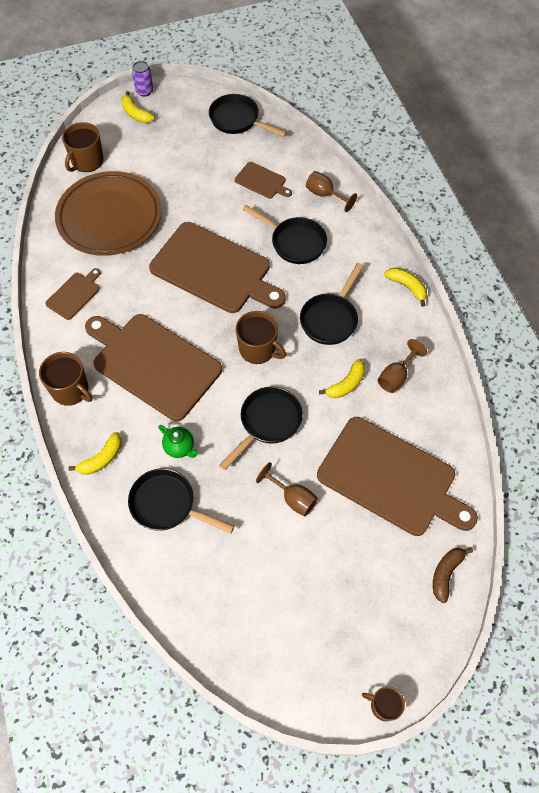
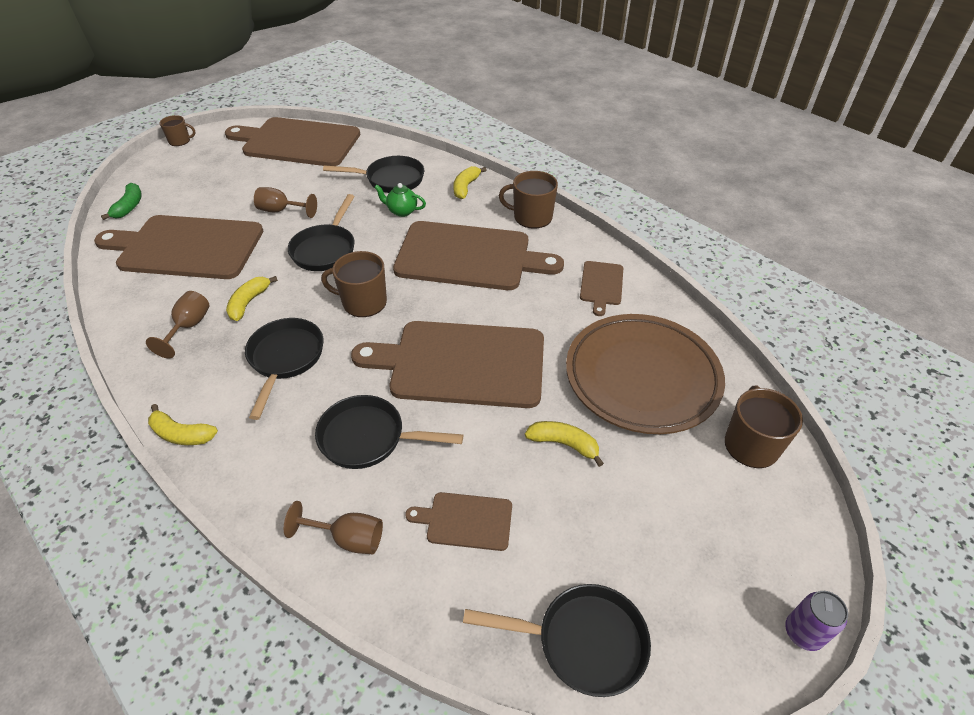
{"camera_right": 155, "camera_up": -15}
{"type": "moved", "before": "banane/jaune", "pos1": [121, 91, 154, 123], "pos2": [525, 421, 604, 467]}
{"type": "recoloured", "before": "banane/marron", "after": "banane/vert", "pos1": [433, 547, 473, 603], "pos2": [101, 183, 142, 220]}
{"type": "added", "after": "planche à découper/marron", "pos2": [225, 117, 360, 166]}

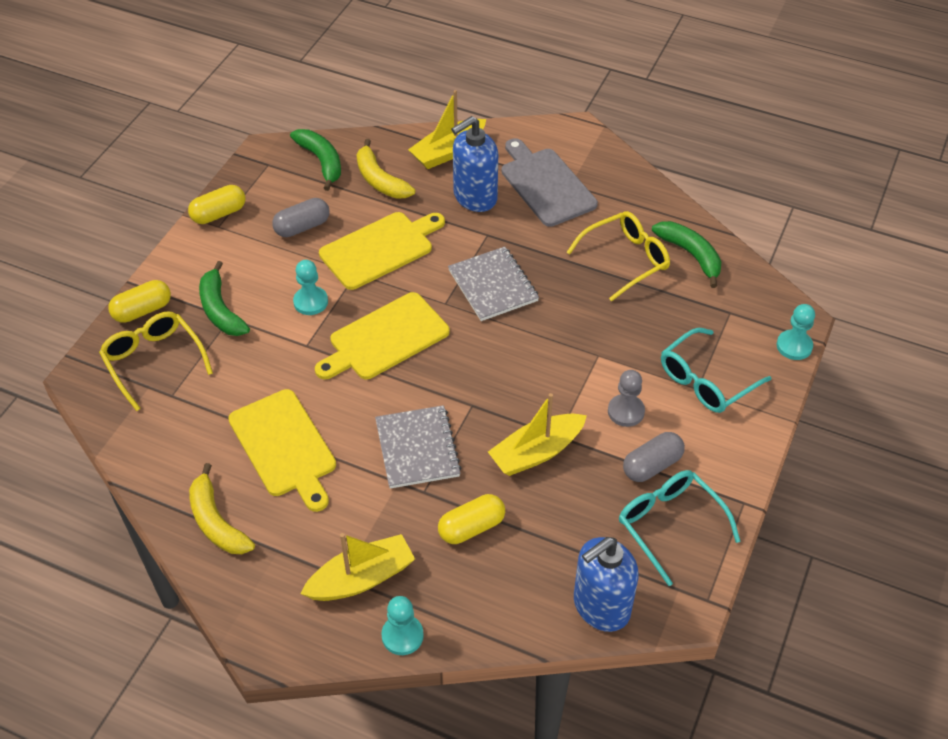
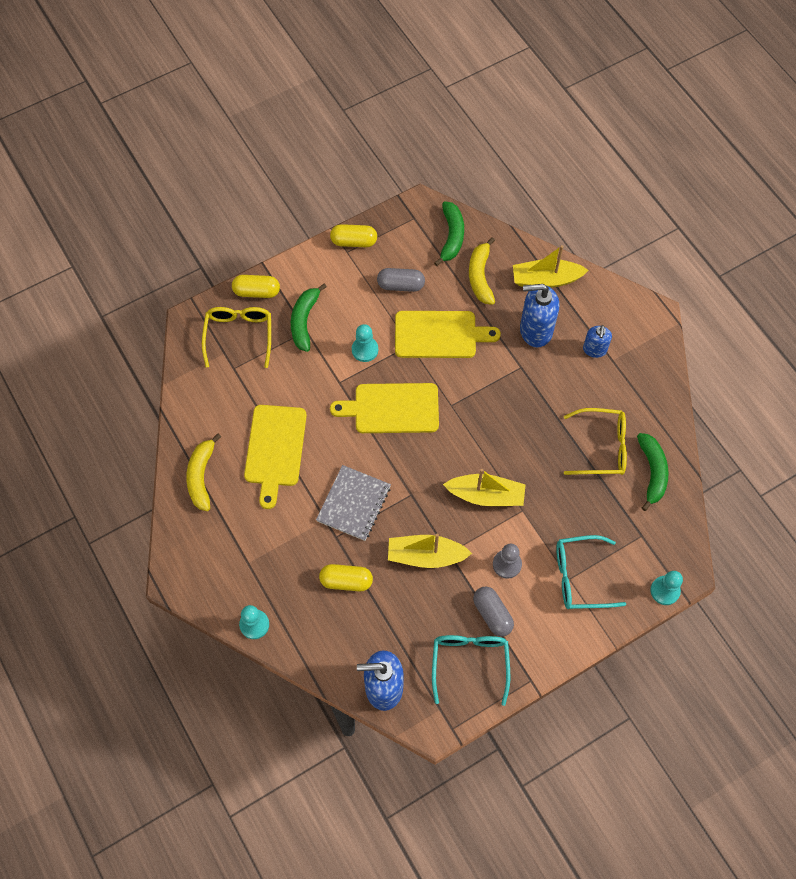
{"camera_right": 35, "camera_up": 15}
{"type": "moved", "before": "bateau/jaune", "pos1": [300, 533, 415, 601], "pos2": [443, 469, 526, 506]}
{"type": "removed", "before": "carnet/gris", "pos1": [448, 247, 539, 321]}
{"type": "replaced", "before": "planche à découper/gris", "after": "distributeur de savon/bleu", "pos1": [501, 138, 598, 227], "pos2": [583, 325, 612, 358]}
{"type": "turned", "before": "gélule/gris", "pos1": [623, 432, 685, 482], "pos2": [473, 586, 514, 637], "turn": 60}

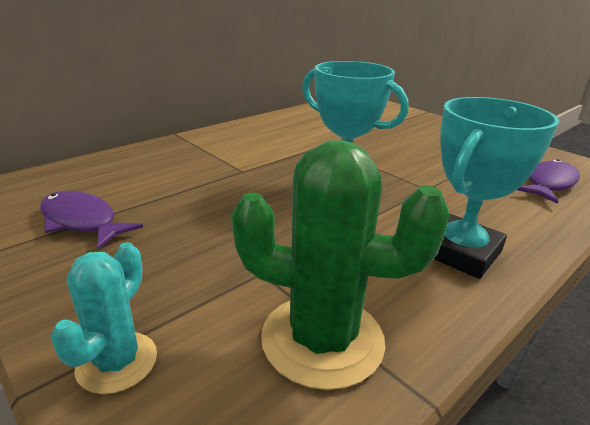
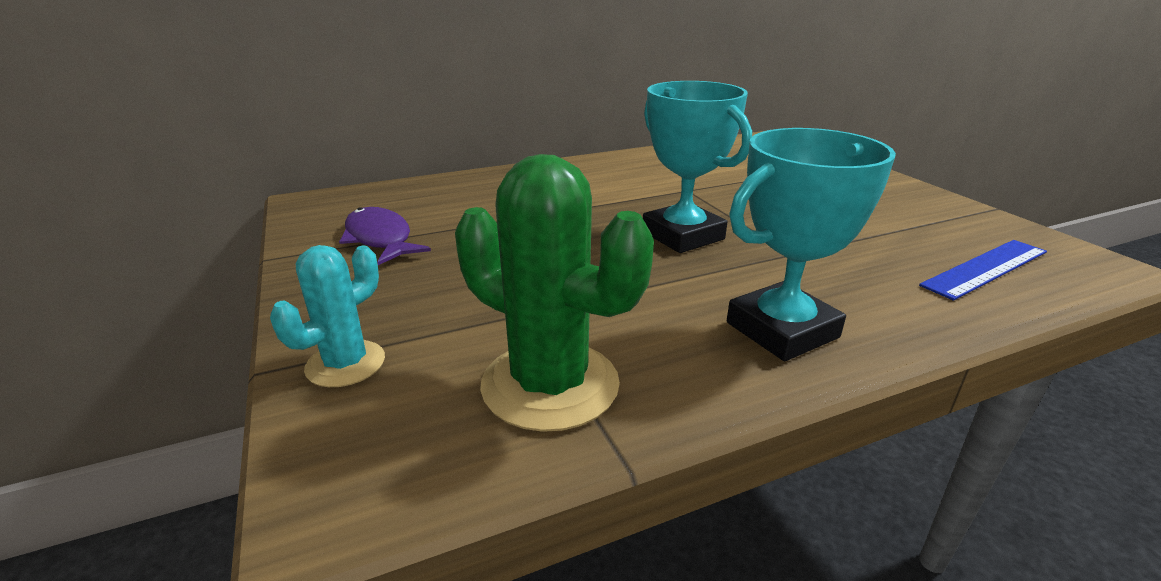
{"camera_right": 20, "camera_up": 0}
{"type": "replaced", "before": "poisson/violet", "after": "règle/bleu", "pos1": [517, 159, 580, 204], "pos2": [919, 240, 1047, 300]}

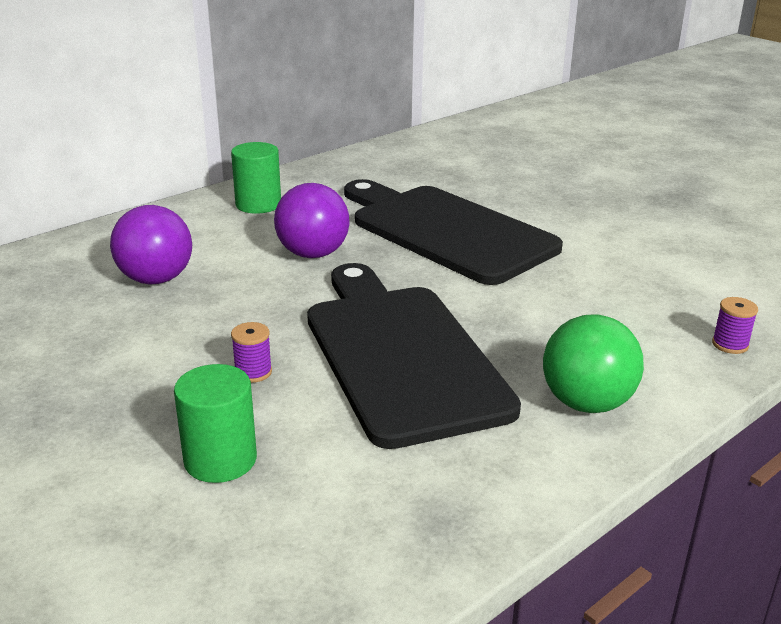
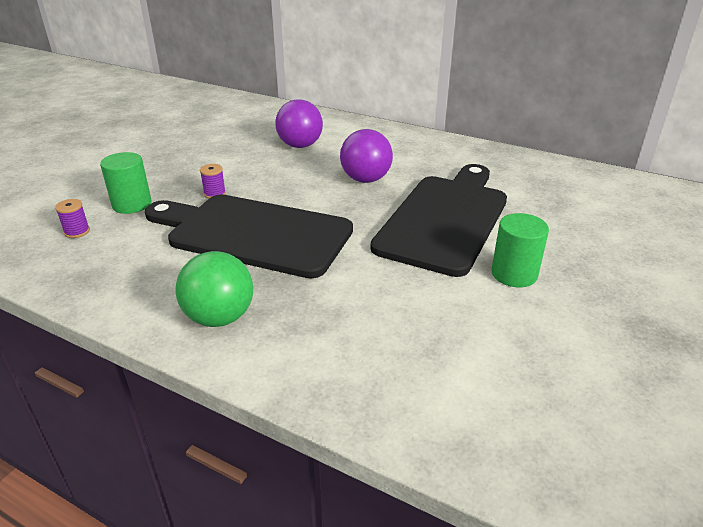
{"camera_right": 70, "camera_up": 5}
{"type": "moved", "before": "cylindre/vert", "pos1": [231, 142, 281, 214], "pos2": [491, 213, 549, 287]}
{"type": "turned", "before": "planche à découper/noir", "pos1": [307, 263, 521, 449], "pos2": [145, 194, 353, 278], "turn": -120}
{"type": "moved", "before": "bobine/violet", "pos1": [712, 297, 758, 354], "pos2": [55, 199, 90, 238]}

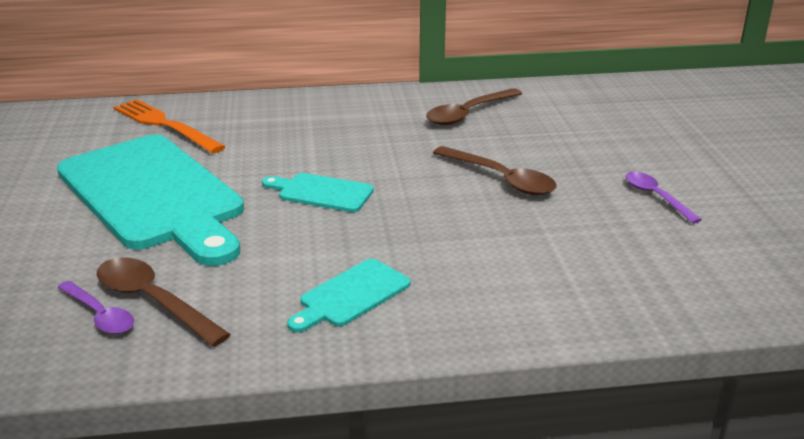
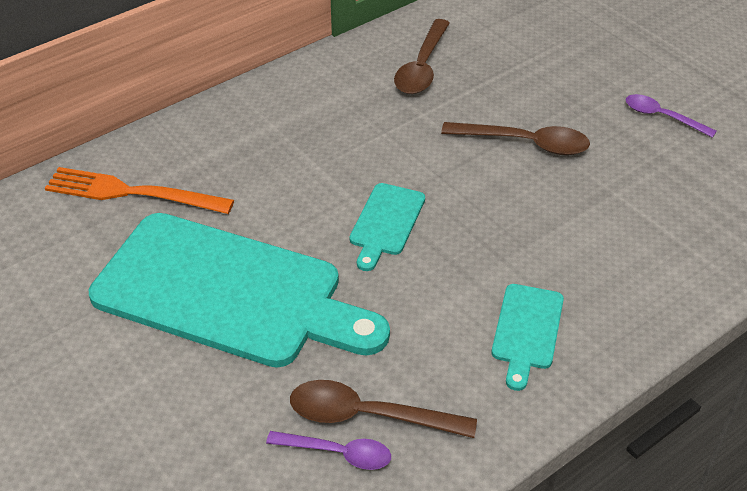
{"camera_right": -30, "camera_up": 15}
{"type": "turned", "before": "planche à découper/turquoise", "pos1": [262, 173, 374, 212], "pos2": [350, 183, 425, 271], "turn": -60}

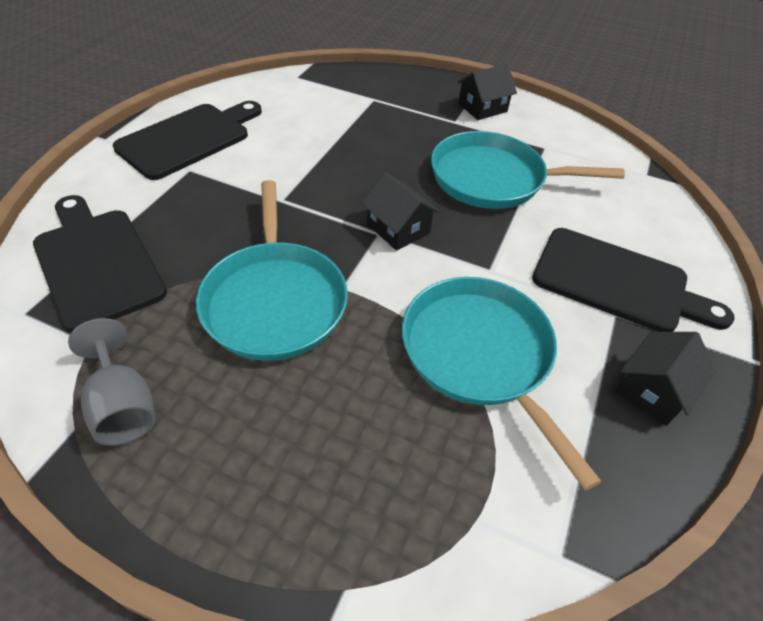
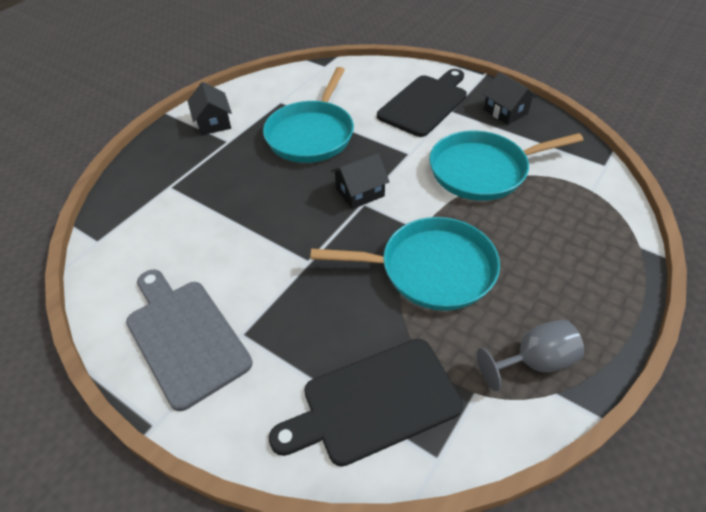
{"camera_right": -75, "camera_up": 0}
{"type": "recoloured", "before": "planche à découper/noir", "after": "planche à découper/gris", "pos1": [113, 101, 262, 180], "pos2": [126, 270, 253, 411]}

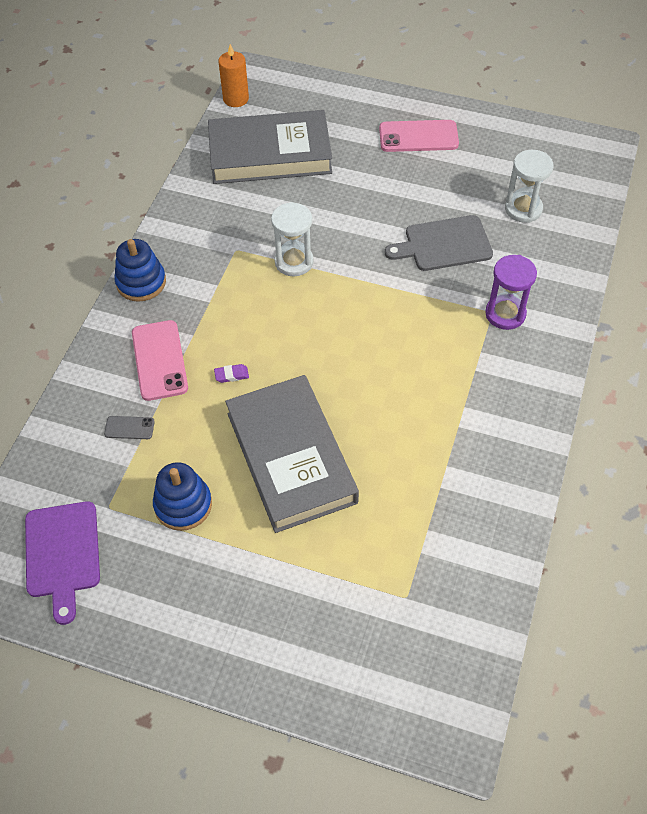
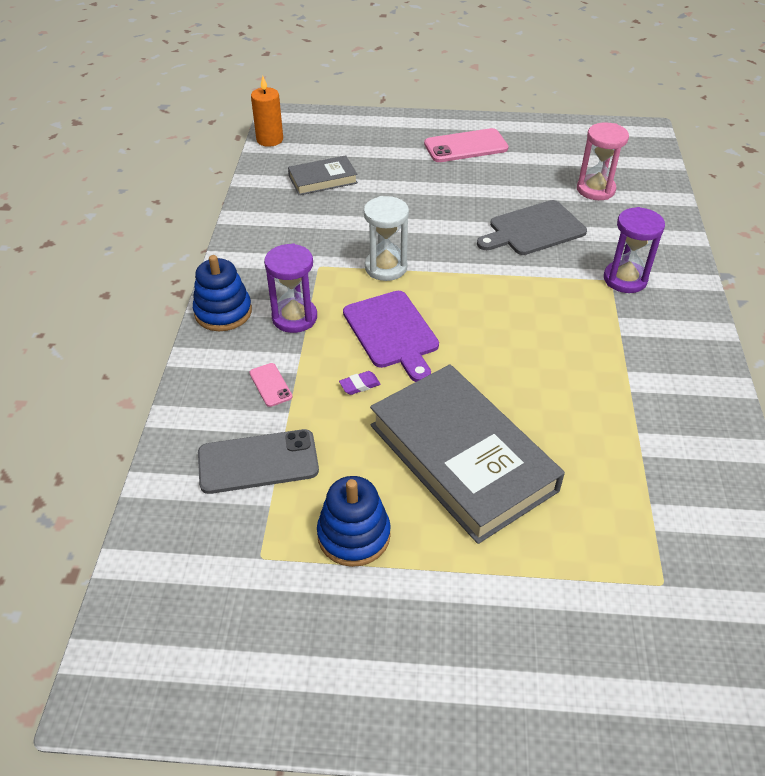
{"camera_right": -15, "camera_up": -10}
{"type": "moved", "before": "planche à découper/violet", "pos1": [25, 501, 100, 625], "pos2": [343, 291, 439, 382]}
{"type": "resized", "before": "téléphone/gris", "pos1": [104, 416, 155, 439], "pos2": [198, 429, 319, 494], "scale": 1.99}
{"type": "resized", "before": "téléphone/rose", "pos1": [132, 320, 188, 401], "pos2": [249, 363, 292, 407], "scale": 0.5}
{"type": "resized", "before": "livre/gris", "pos1": [208, 110, 332, 184], "pos2": [288, 155, 358, 195], "scale": 0.49}
{"type": "recoloured", "before": "sablier/blanc", "after": "sablier/rose", "pos1": [505, 150, 554, 223], "pos2": [577, 122, 629, 200]}
{"type": "added", "after": "sablier/violet", "pos2": [264, 243, 317, 333]}

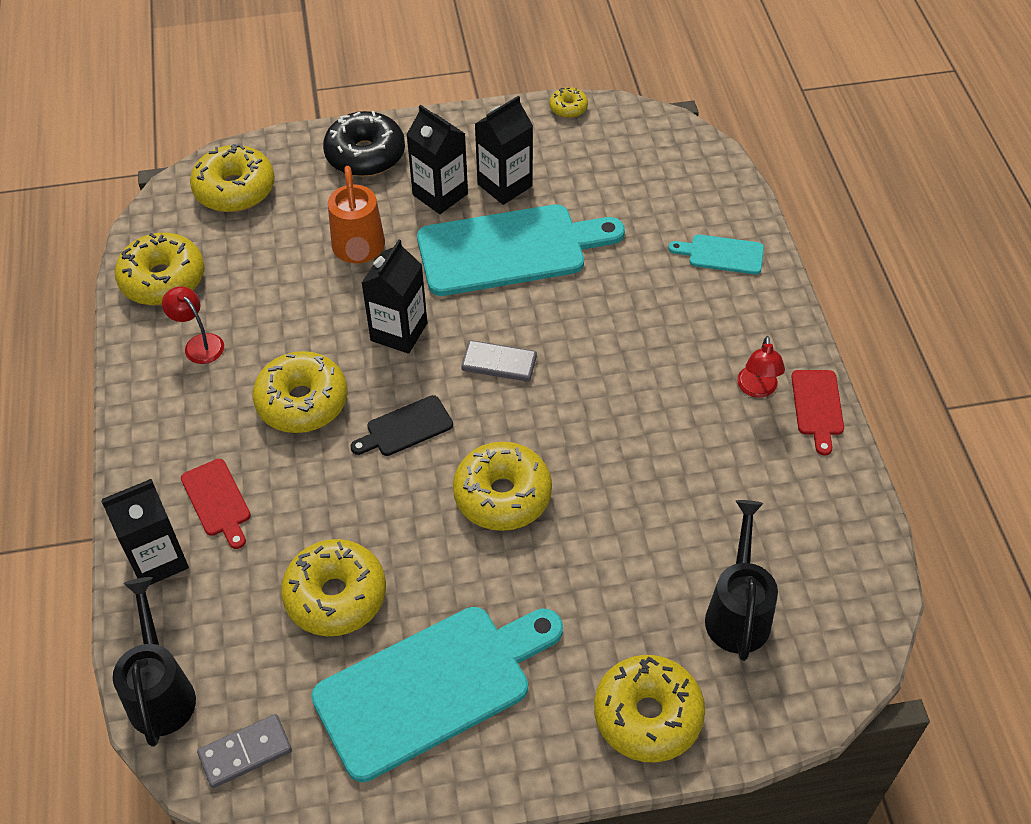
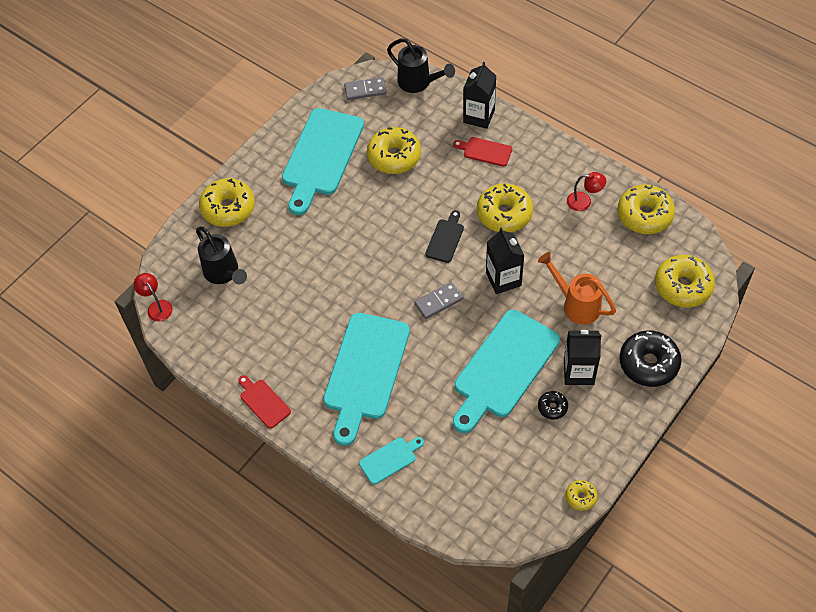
{"camera_right": 140, "camera_up": 5}
{"type": "turned", "before": "domino/gris", "pos1": [197, 714, 292, 788], "pos2": [344, 77, 386, 100], "turn": 60}
{"type": "removed", "before": "beignet/jaune", "pos1": [453, 442, 552, 531]}
{"type": "replaced", "before": "brique de lait/noir", "after": "beignet/noir", "pos1": [475, 96, 533, 205], "pos2": [538, 391, 568, 420]}
{"type": "moved", "before": "lampe/rouge", "pos1": [737, 336, 785, 398], "pos2": [133, 273, 173, 321]}
{"type": "added", "after": "planche à découper/turquoise", "pos2": [323, 313, 410, 446]}

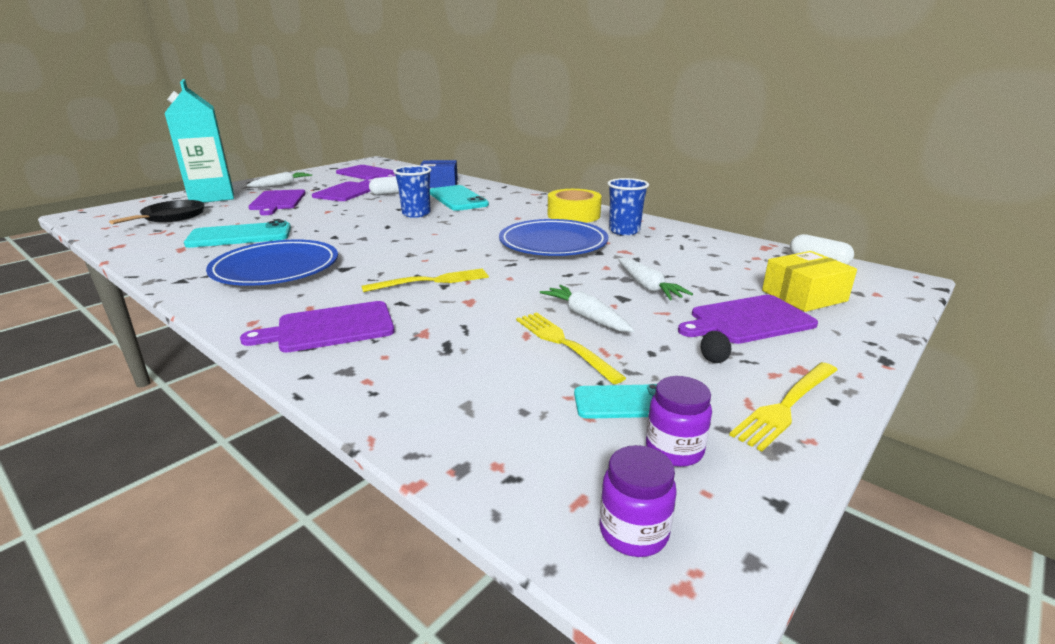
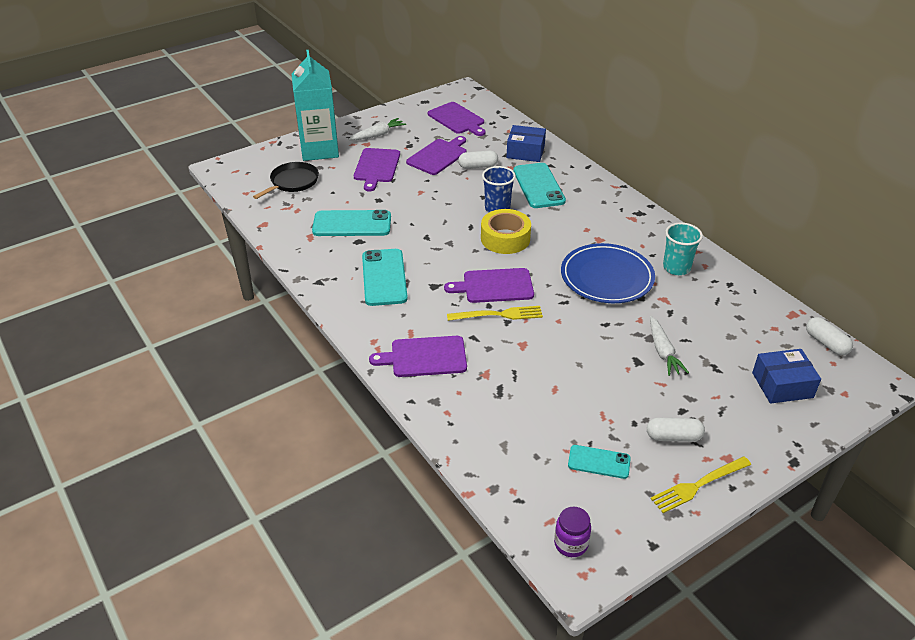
{"camera_right": 15, "camera_up": 15}
{"type": "replaced", "before": "assiette/bleu", "after": "téléphone/turquoise", "pos1": [206, 239, 338, 286], "pos2": [362, 249, 408, 306]}
{"type": "removed", "before": "fourchette/jaune", "pos1": [516, 313, 626, 384]}
{"type": "removed", "before": "carotte/blanc", "pos1": [540, 285, 634, 332]}
{"type": "moved", "before": "ruban adhésif/jaune", "pos1": [548, 189, 602, 223], "pos2": [481, 209, 531, 254]}
{"type": "recoloured", "before": "gobelet/bleu", "after": "gobelet/turquoise", "pos1": [608, 178, 649, 235], "pos2": [663, 223, 703, 275]}
{"type": "removed", "before": "bocal/violet", "pos1": [646, 376, 712, 467]}
{"type": "moved", "before": "planche à découper/violet", "pos1": [678, 295, 818, 344], "pos2": [444, 268, 534, 303]}
{"type": "replaced", "before": "œuf/noir", "after": "gélule/blanc", "pos1": [701, 331, 731, 363], "pos2": [647, 418, 705, 442]}
{"type": "recoloured", "before": "boîte/jaune", "after": "boîte/bleu", "pos1": [762, 251, 857, 312], "pos2": [752, 349, 821, 404]}

